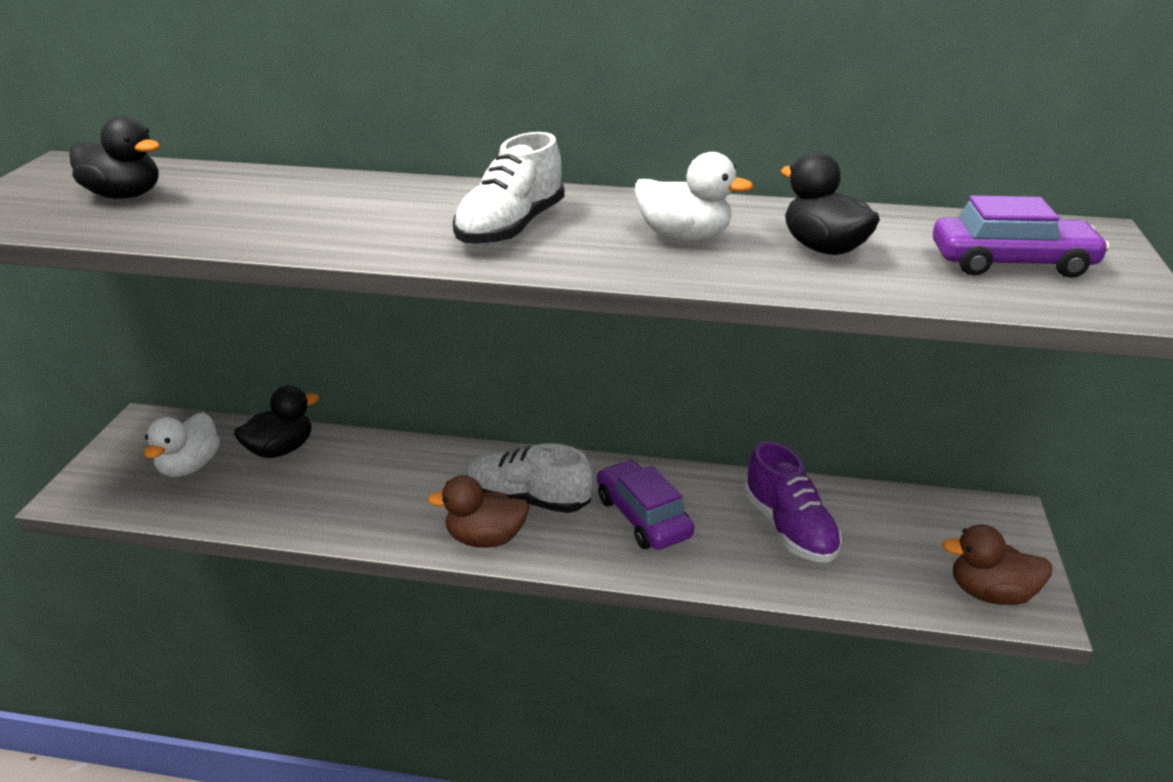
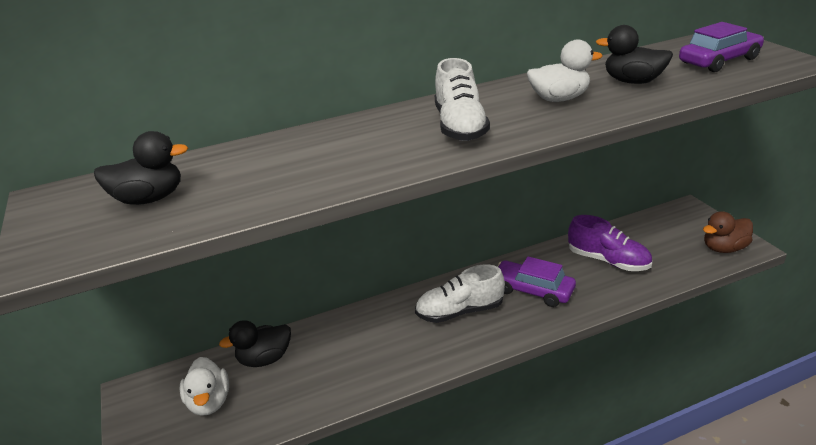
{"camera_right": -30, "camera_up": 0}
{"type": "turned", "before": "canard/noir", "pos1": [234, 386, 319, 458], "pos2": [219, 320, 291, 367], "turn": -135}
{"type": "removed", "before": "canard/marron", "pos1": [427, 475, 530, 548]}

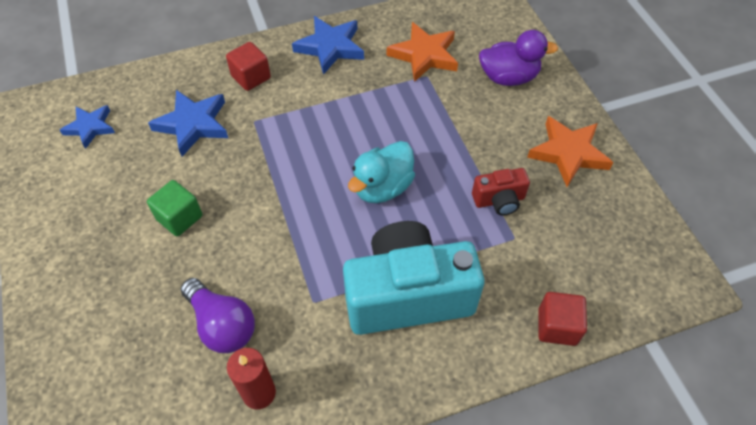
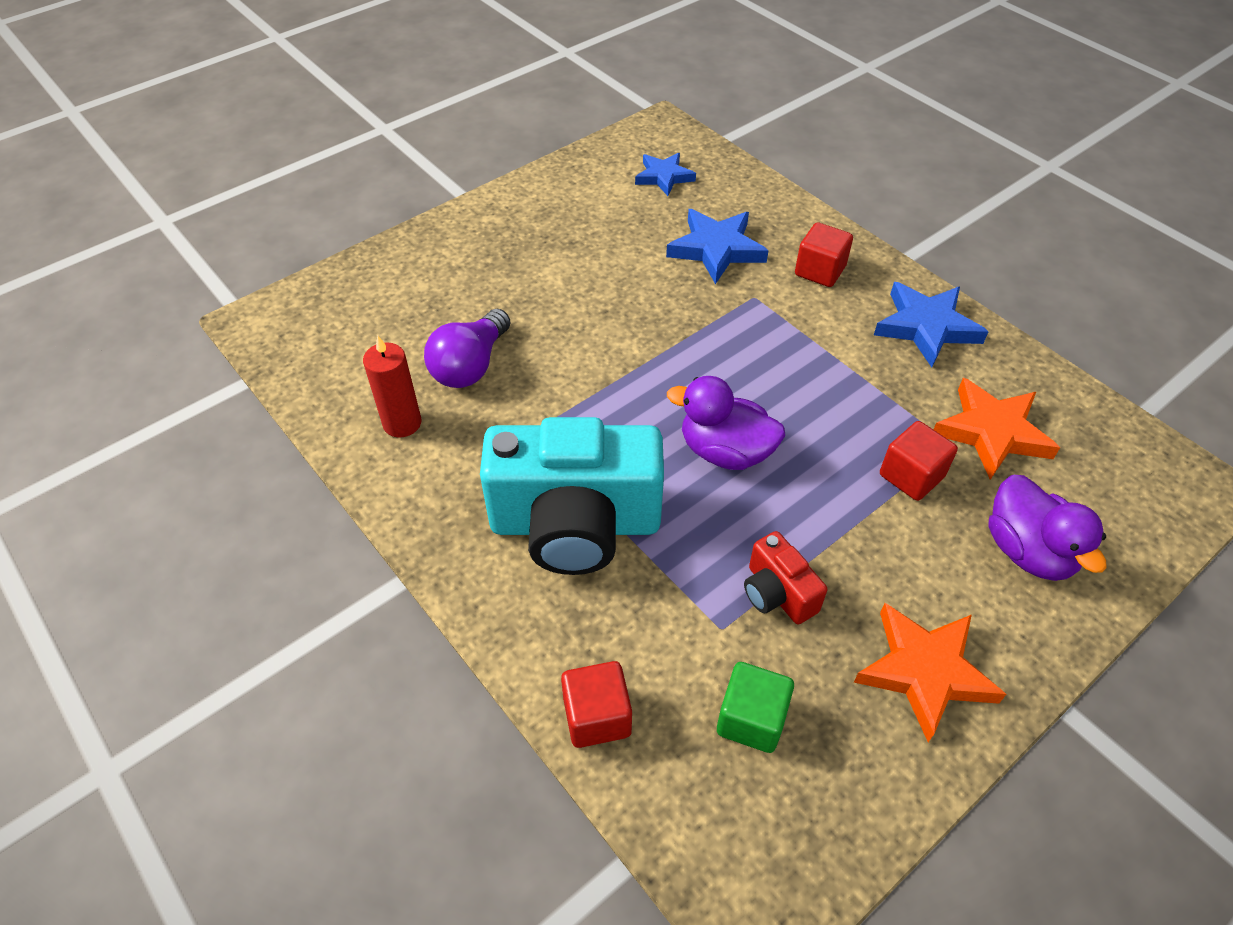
{"camera_right": 70, "camera_up": -5}
{"type": "moved", "before": "cube/vert", "pos1": [147, 180, 202, 236], "pos2": [717, 662, 794, 753]}
{"type": "turned", "before": "appareil photo/turquoise", "pos1": [343, 221, 485, 335], "pos2": [480, 417, 664, 575], "turn": 120}
{"type": "recoloured", "before": "canard/turquoise", "after": "canard/violet", "pos1": [348, 141, 415, 203], "pos2": [667, 376, 785, 470]}
{"type": "added", "after": "cube/rouge", "pos2": [880, 421, 958, 501]}

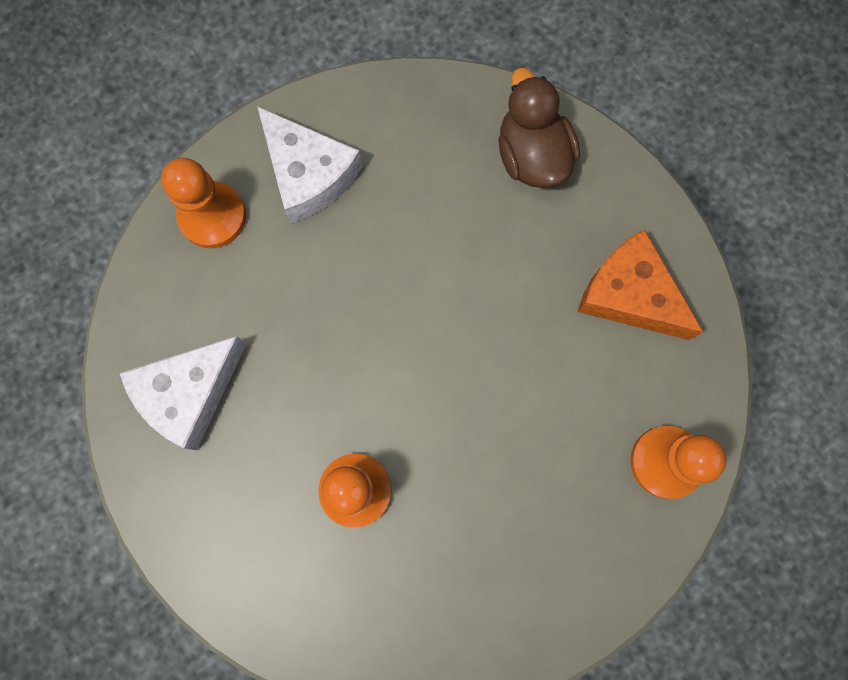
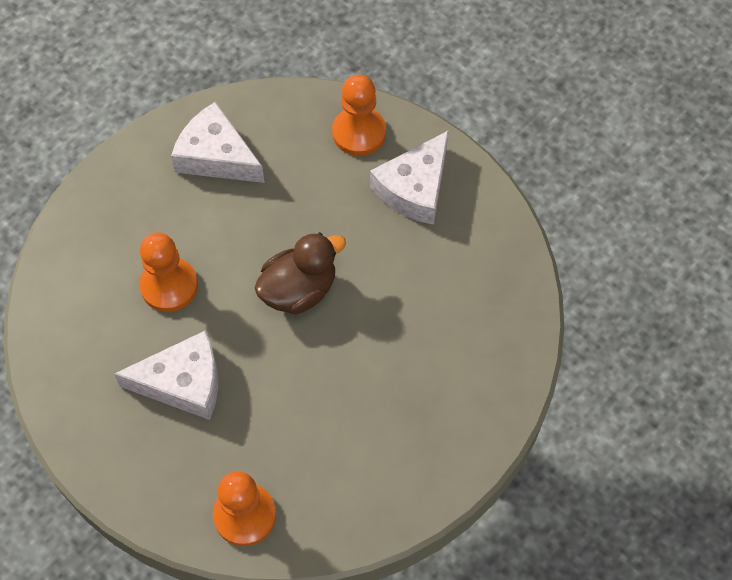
{"camera_right": 75, "camera_up": -15}
{"type": "moved", "before": "canard/marron", "pos1": [498, 68, 580, 188], "pos2": [255, 232, 346, 315]}
{"type": "removed", "before": "fromage/orange", "pos1": [578, 229, 703, 340]}
{"type": "added", "after": "fromage/blanc", "pos2": [114, 331, 218, 420]}

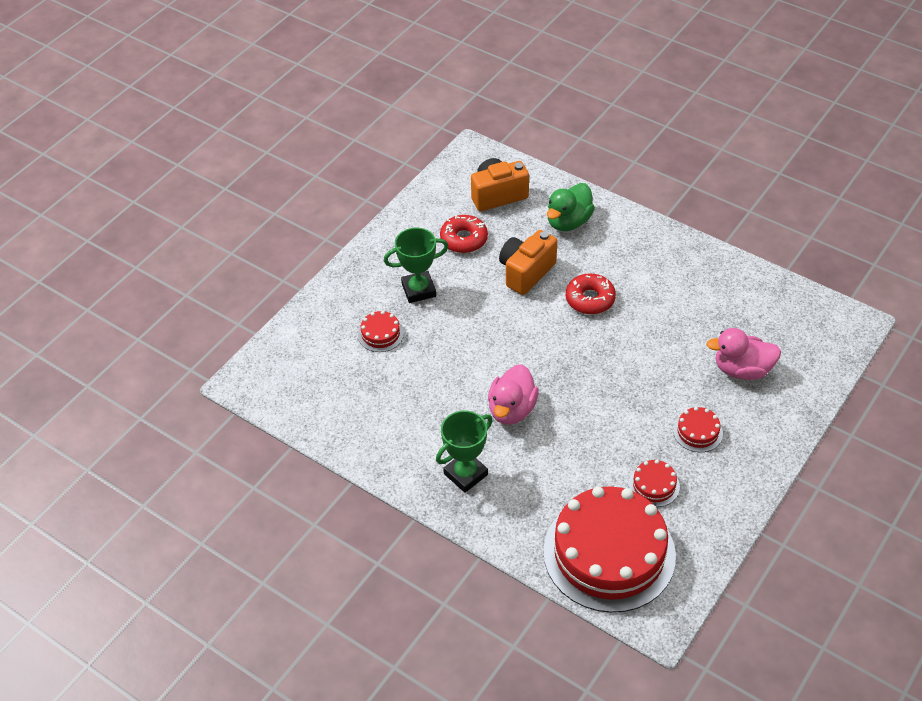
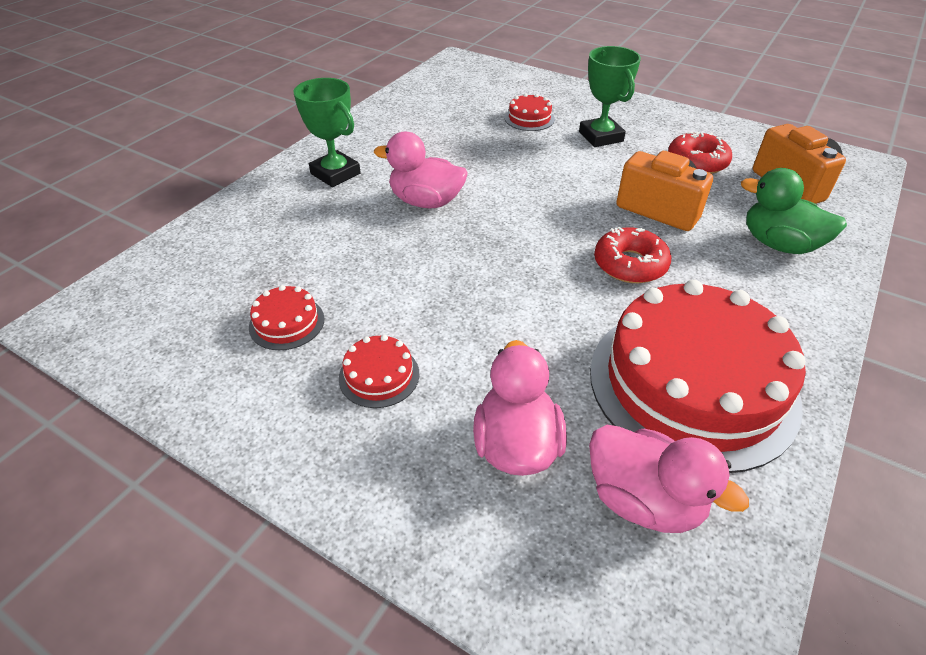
{"camera_right": 85, "camera_up": -5}
{"type": "moved", "before": "gâteau/rouge", "pos1": [543, 486, 676, 613], "pos2": [590, 280, 806, 473]}
{"type": "added", "after": "canard/rose", "pos2": [589, 425, 749, 533]}

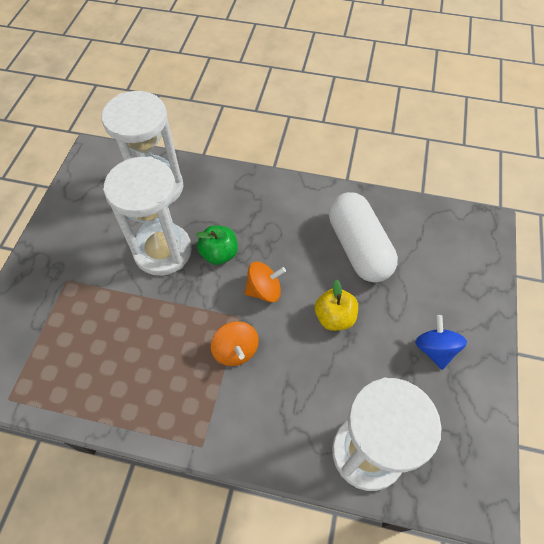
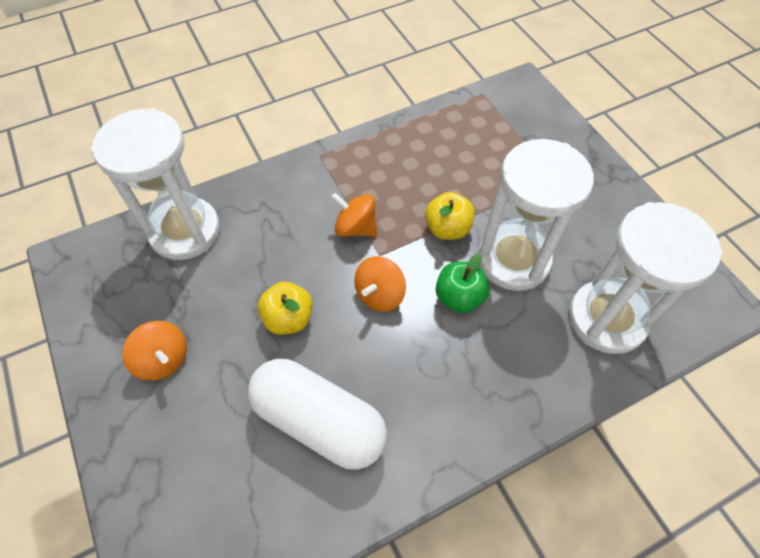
{"camera_right": 140, "camera_up": 0}
{"type": "recoloured", "before": "toupie/bleu", "after": "toupie/orange", "pos1": [415, 315, 467, 370], "pos2": [122, 321, 187, 381]}
{"type": "added", "after": "pomme/jaune", "pos2": [425, 192, 475, 240]}

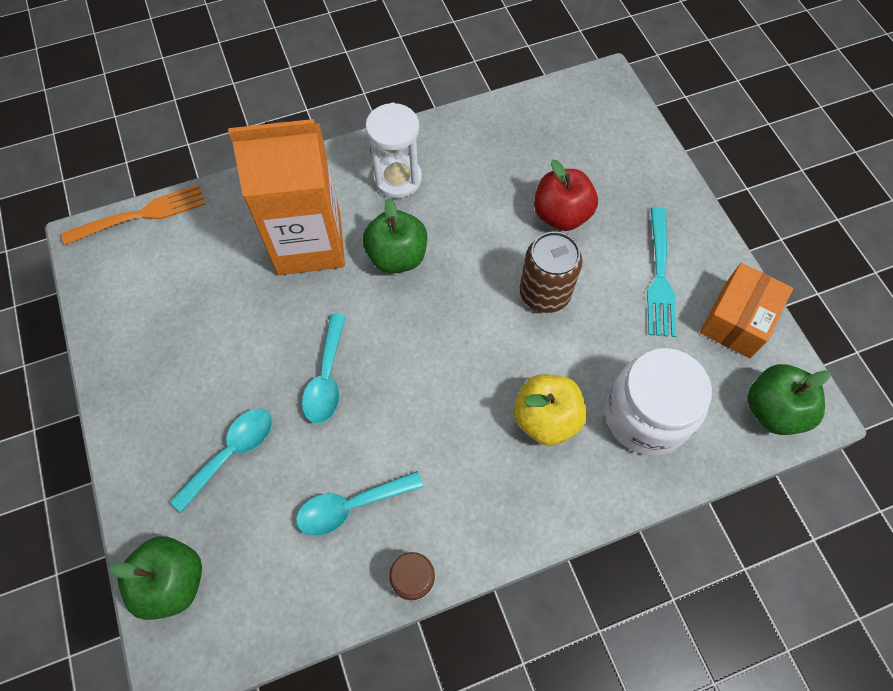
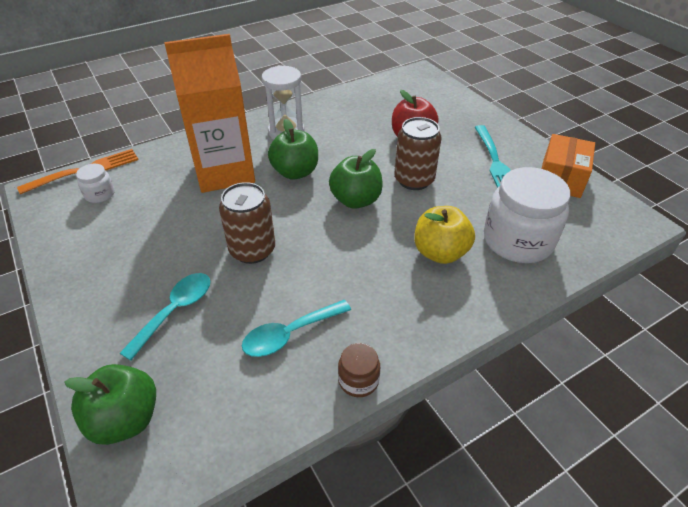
{"camera_right": -10, "camera_up": -20}
{"type": "replaced", "before": "cuillère/turquoise", "after": "canette/marron", "pos1": [302, 314, 346, 423], "pos2": [219, 182, 275, 264]}
{"type": "moved", "before": "pomme/vert", "pos1": [747, 364, 830, 435], "pos2": [329, 149, 383, 209]}
{"type": "added", "after": "bocal/blanc", "pos2": [76, 164, 115, 203]}

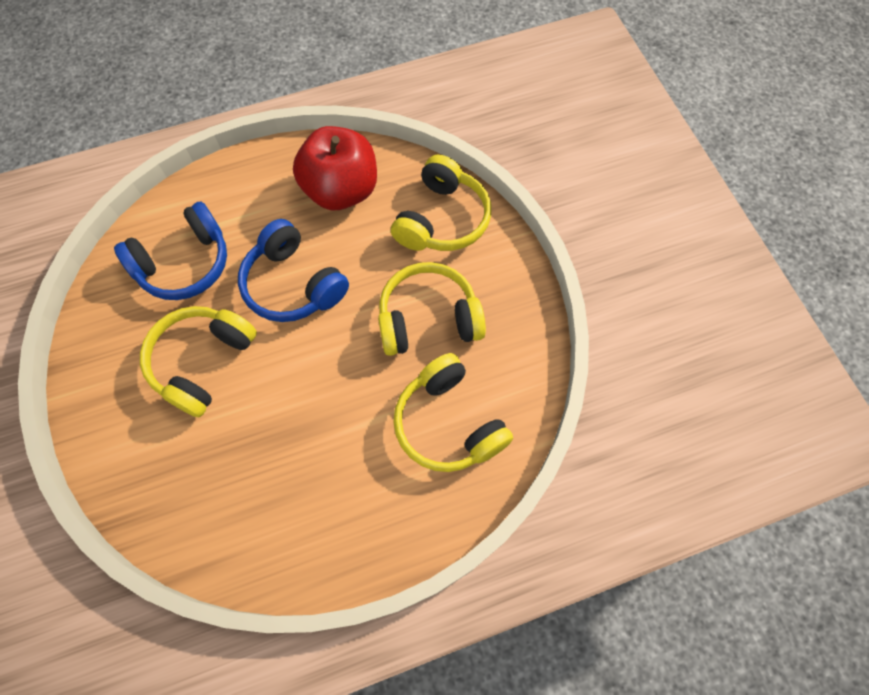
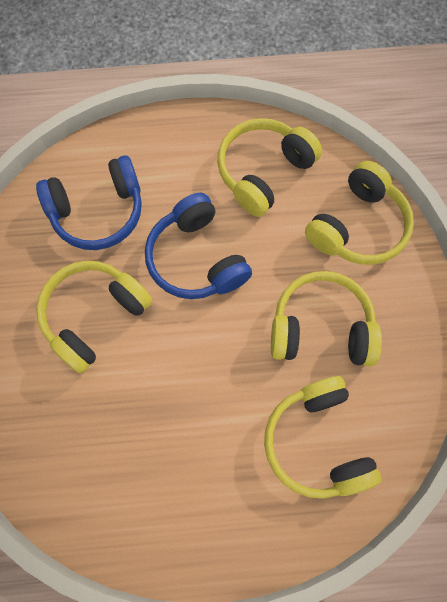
{"camera_right": 15, "camera_up": 5}
{"type": "replaced", "before": "pomme/rouge", "after": "casque audio/jaune", "pos1": [293, 126, 377, 210], "pos2": [217, 118, 322, 217]}

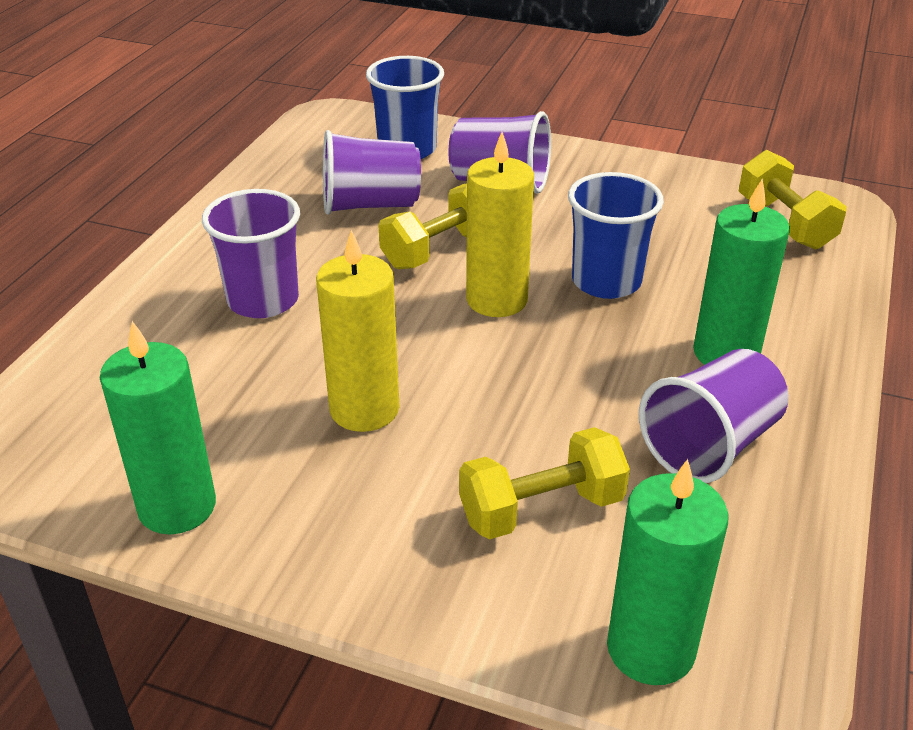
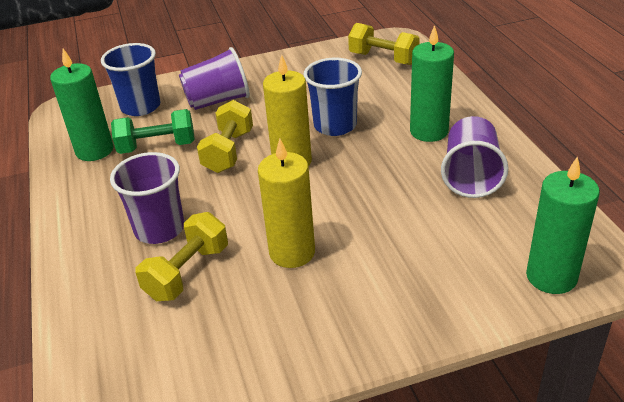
{"camera_right": -35, "camera_up": 0}
{"type": "moved", "before": "bougie/vert", "pos1": [100, 321, 216, 534], "pos2": [50, 49, 114, 161]}
{"type": "replaced", "before": "gobelet/violet", "after": "haltère/vert", "pos1": [323, 130, 421, 215], "pos2": [111, 109, 195, 154]}
{"type": "moved", "before": "haltère/jaune", "pos1": [459, 427, 630, 539], "pos2": [135, 212, 228, 301]}

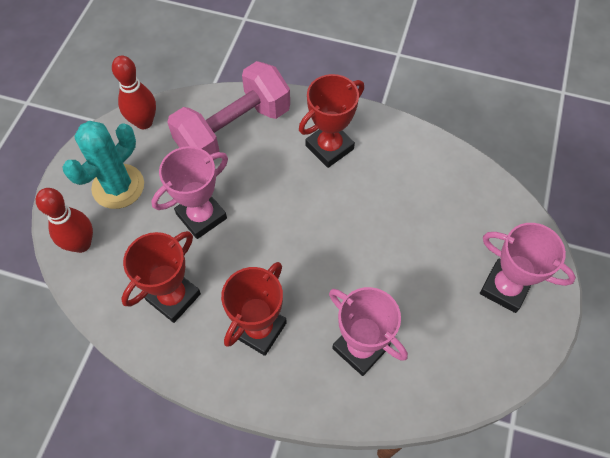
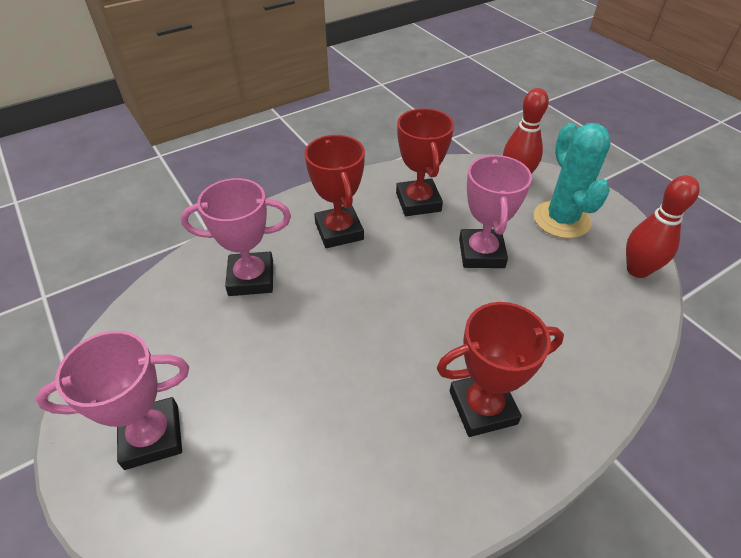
{"camera_right": 130, "camera_up": -15}
{"type": "removed", "before": "haltère/rose", "pos1": [167, 61, 290, 161]}
{"type": "turned", "before": "trophée/rouge", "pos1": [299, 74, 364, 168], "pos2": [437, 302, 564, 437], "turn": 75}

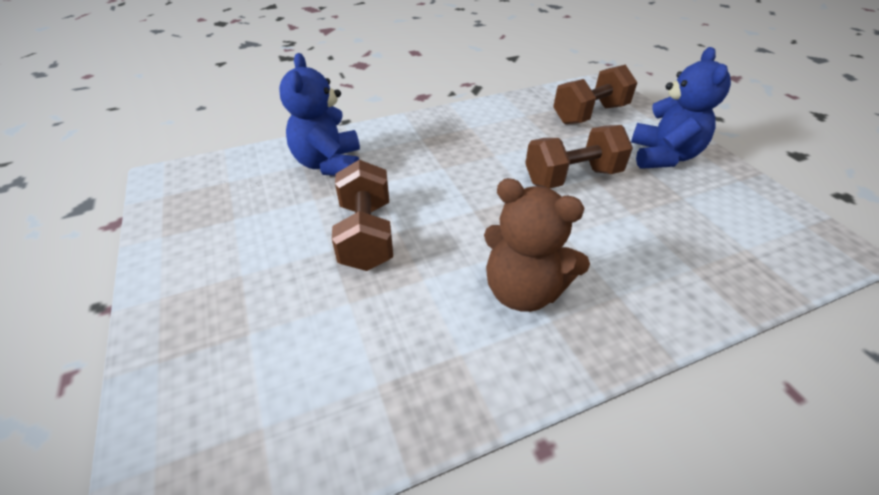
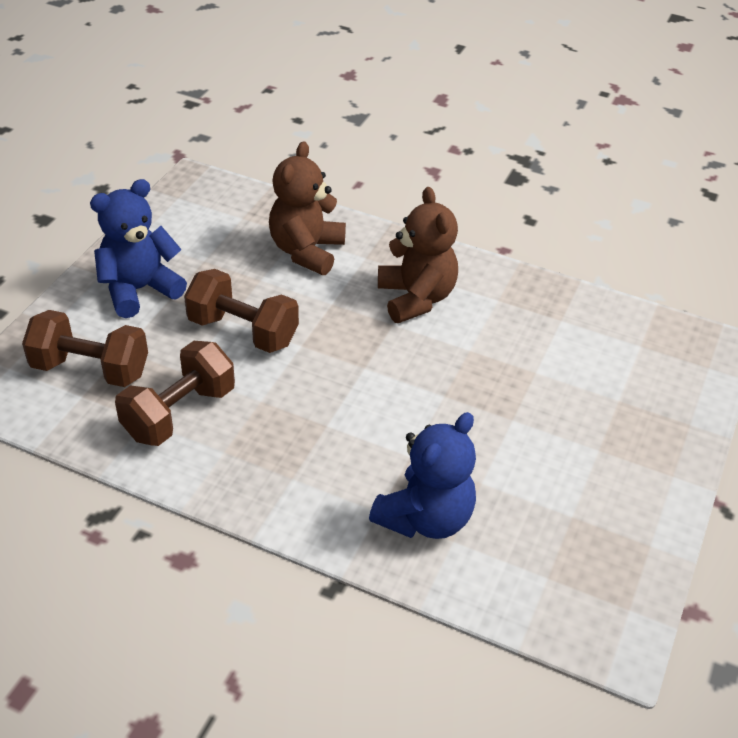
{"camera_right": -135, "camera_up": 0}
{"type": "moved", "before": "haltère/marron", "pos1": [332, 160, 393, 271], "pos2": [115, 341, 235, 446]}
{"type": "added", "after": "ours en peluche/marron", "pos2": [269, 141, 346, 275]}

